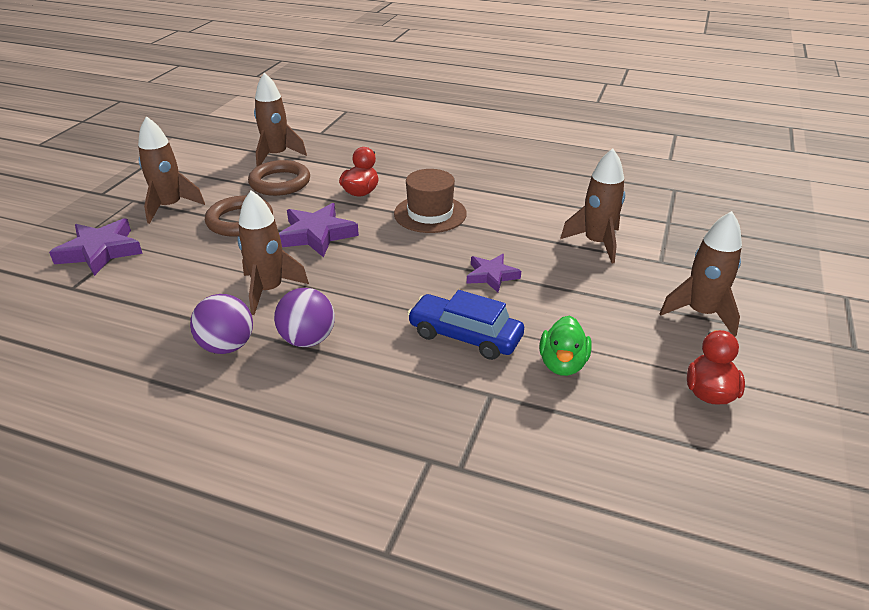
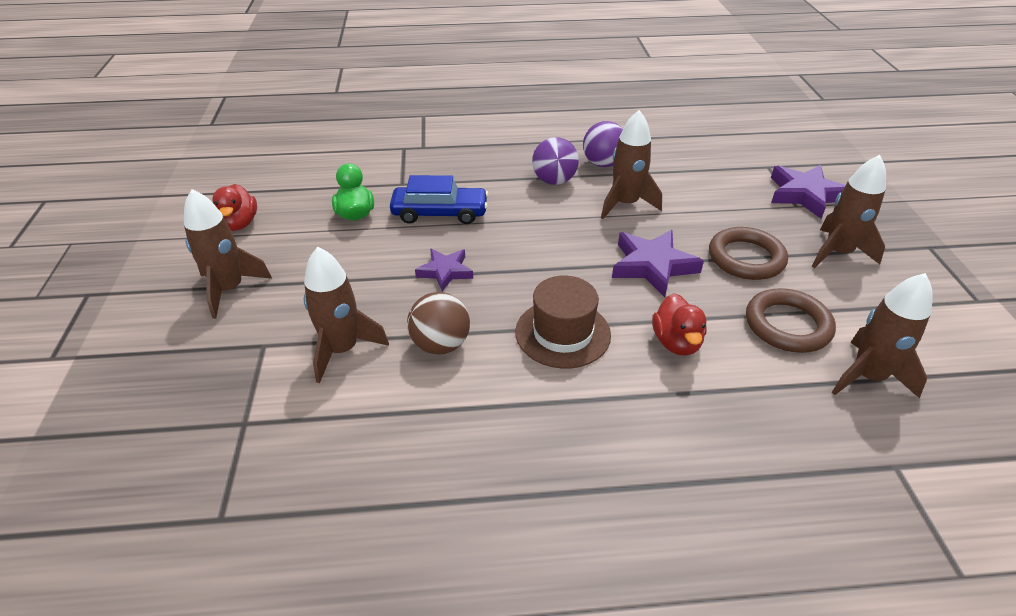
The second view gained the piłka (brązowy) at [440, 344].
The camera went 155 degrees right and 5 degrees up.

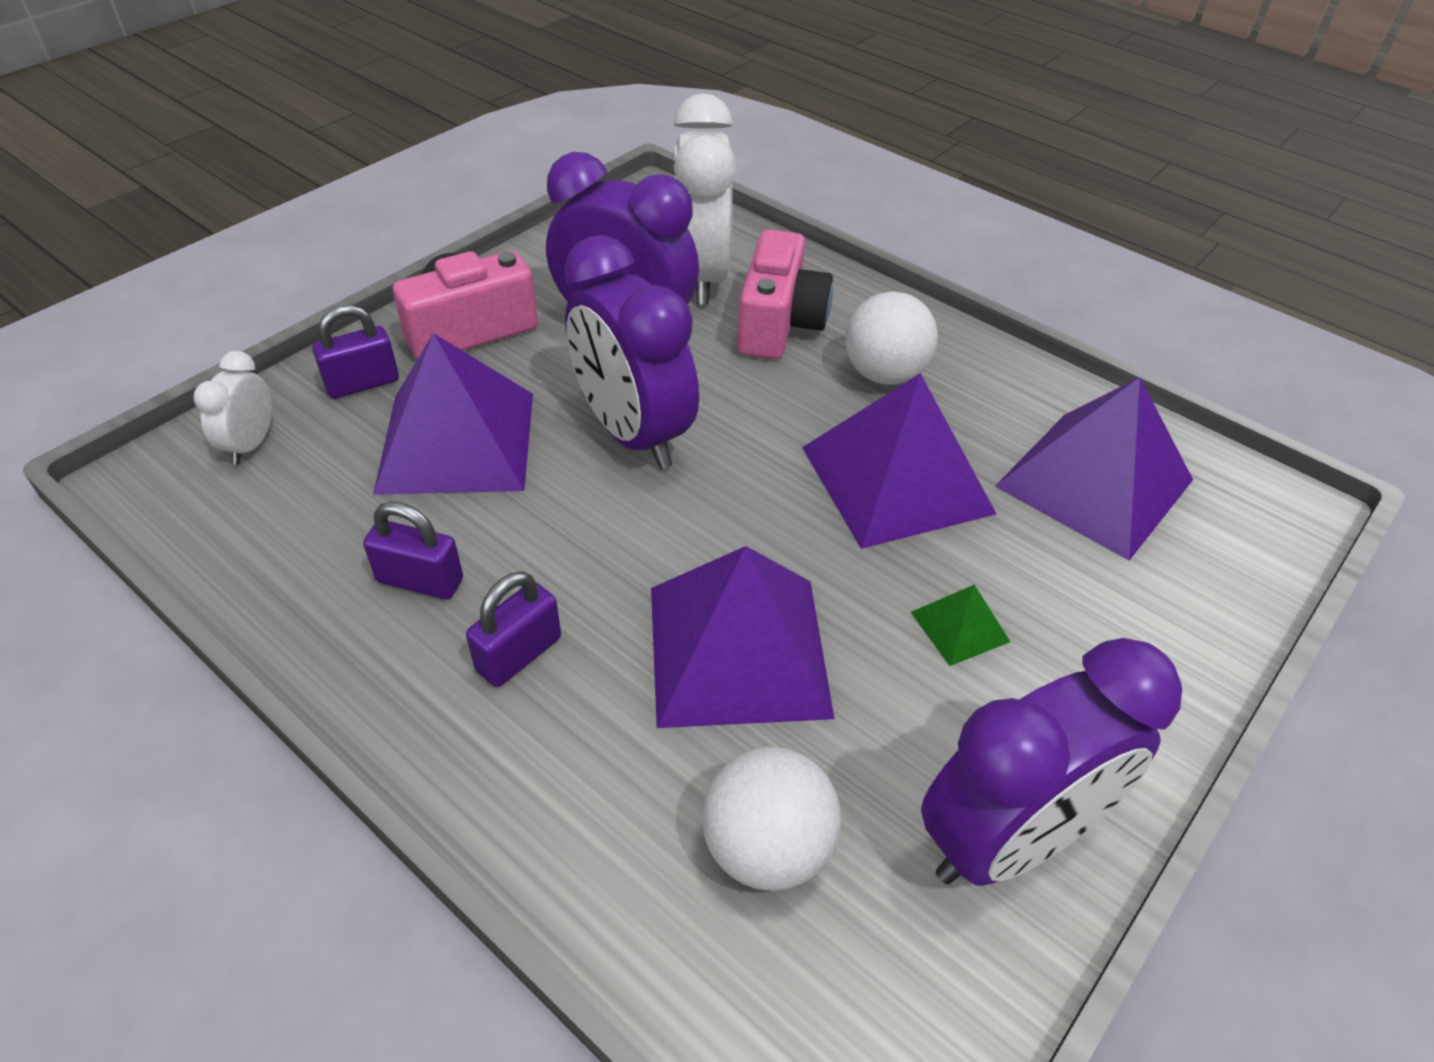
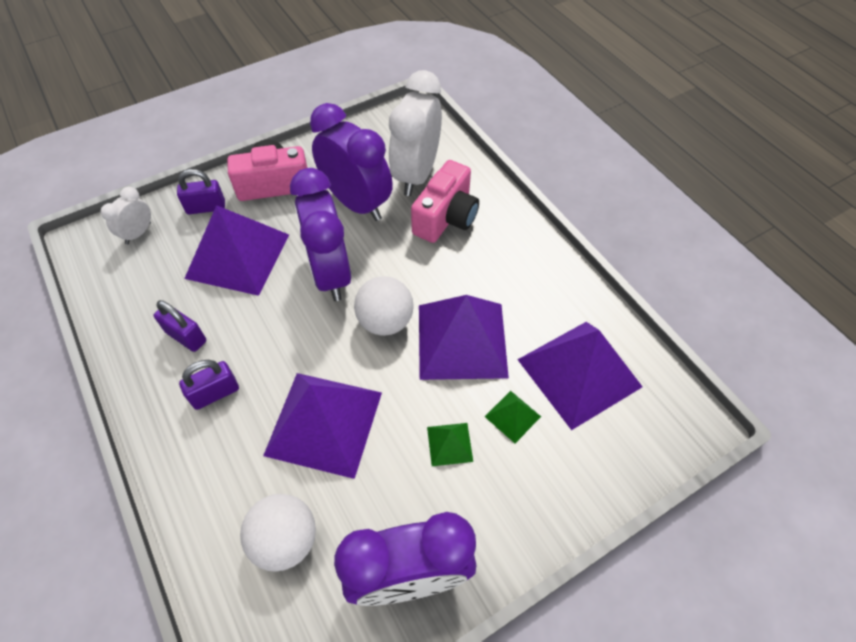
The piłka (biały) ended up elsewhere, having gone from [884, 374] to [385, 321].
The second view gained the piramida (zielony) at [512, 416].
The camera went 20 degrees right and 10 degrees up.

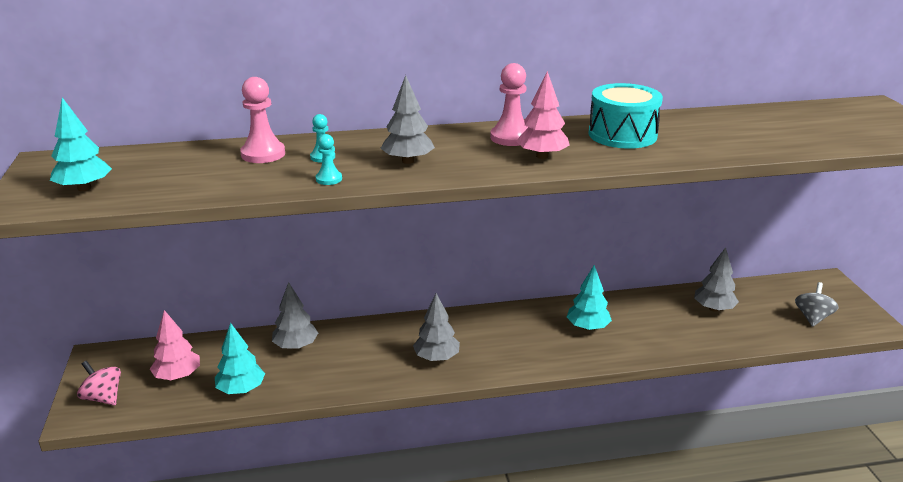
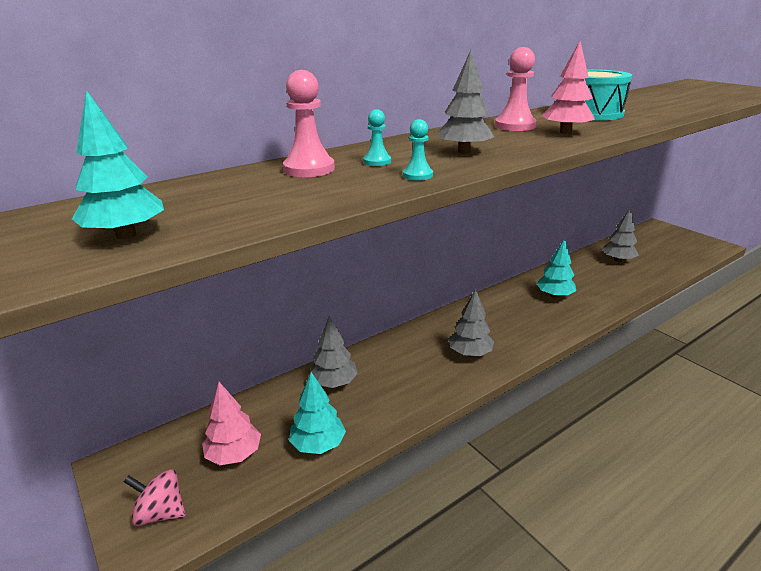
The second view lost the bączek (szary) at [812, 318].
The camera went 25 degrees left and 0 degrees up.

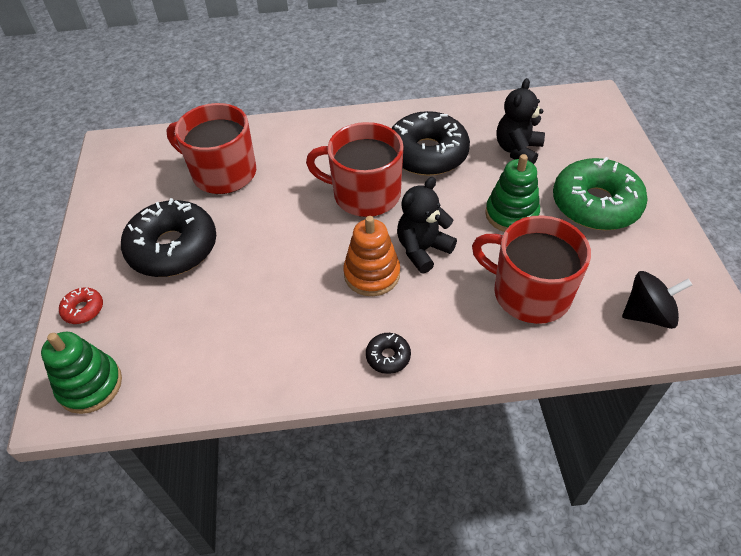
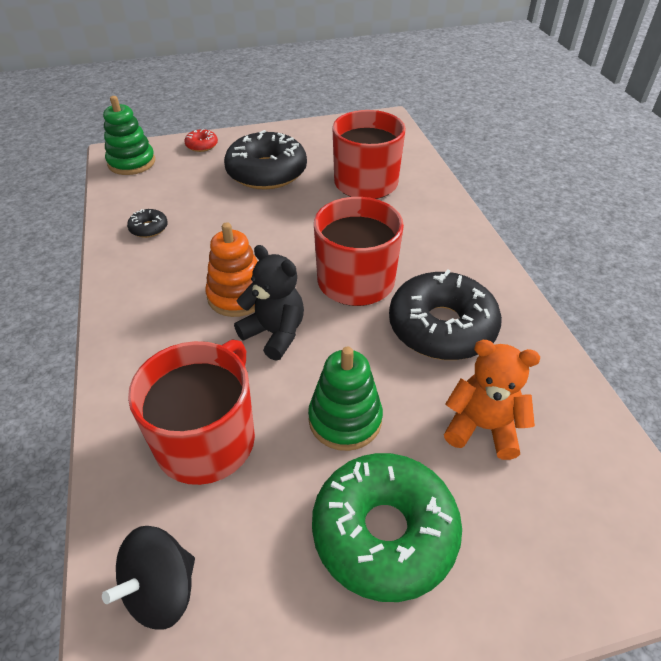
The bączek (czarny) at [647, 314] ended up facing another way, 60 degrees clockwise from before.
The donut (czarny) ended up elsewhere, having gone from [388, 356] to [149, 228].
What was the miś (czarny) at [517, 150] turned into the miś (pomarańczowy) at [482, 427].
The camera went 80 degrees right and 5 degrees down.

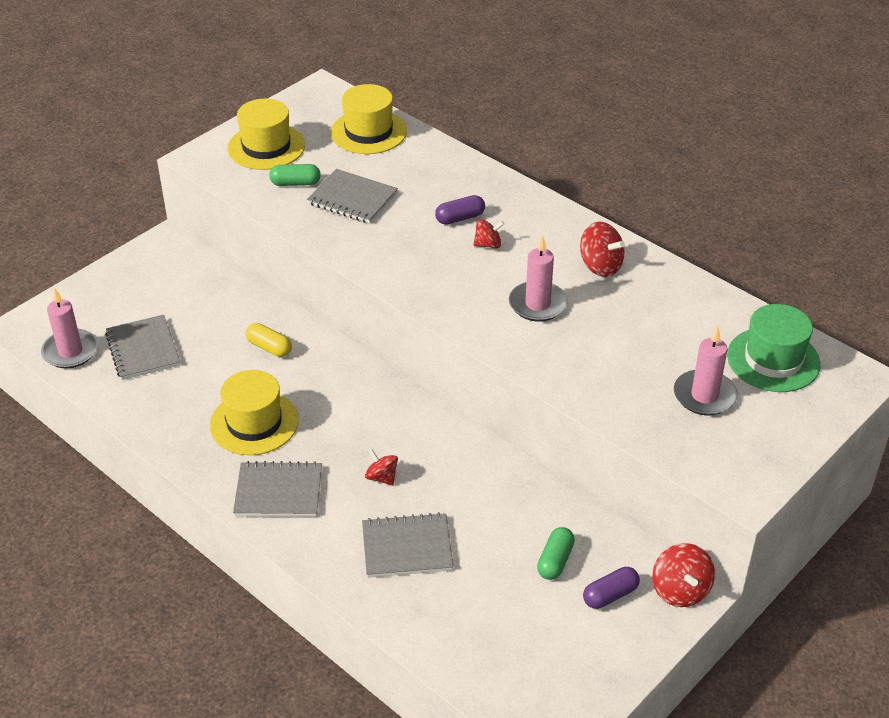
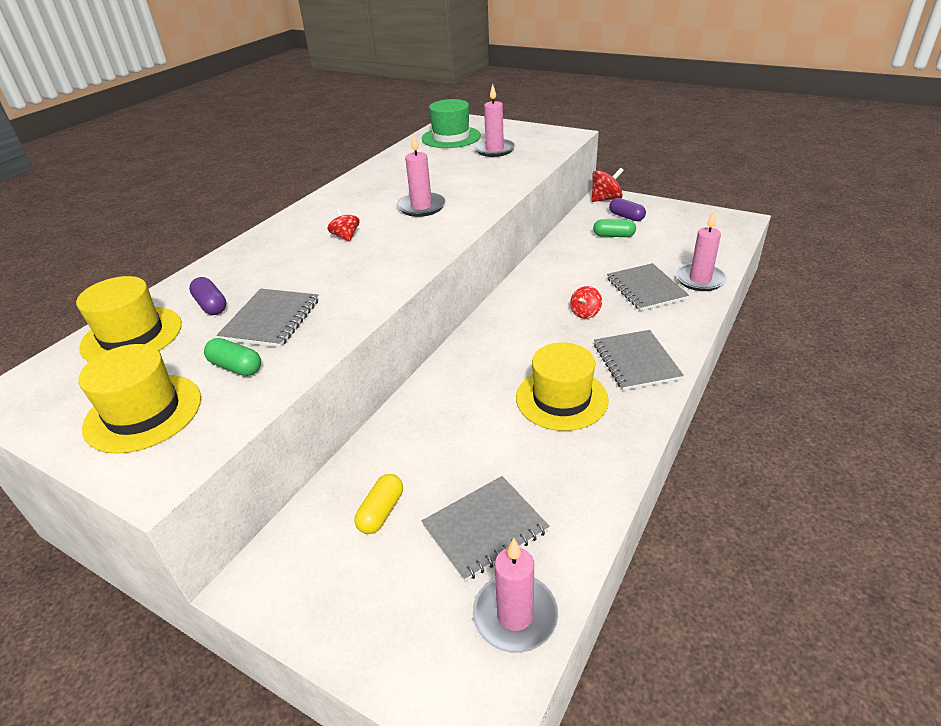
The kapsułka (fioletowy) ended up elsewhere, having gone from [460, 218] to [211, 305].
The kapsułka (zielony) at [295, 183] ended up facing another way, 45 degrees counterclockwise from before.
The kapsułka (żółty) ended up elsewhere, having gone from [269, 347] to [381, 512].
The second view gained the świeca (różowy) at [700, 279].
The second view lost the bączek (czerwony) at [600, 266].
The camera went 100 degrees left and 5 degrees down.

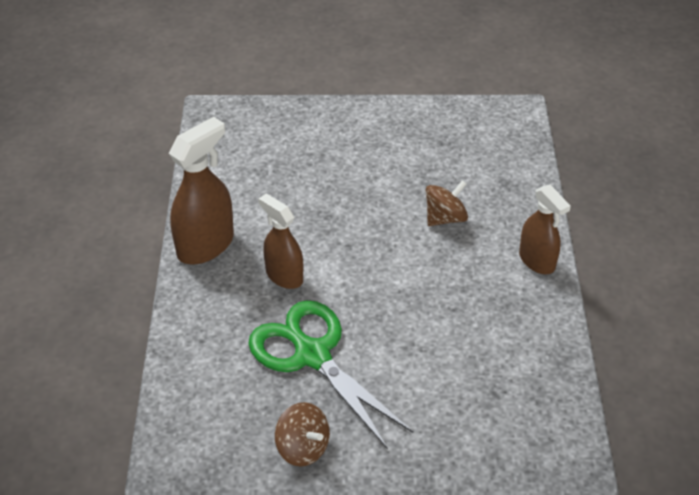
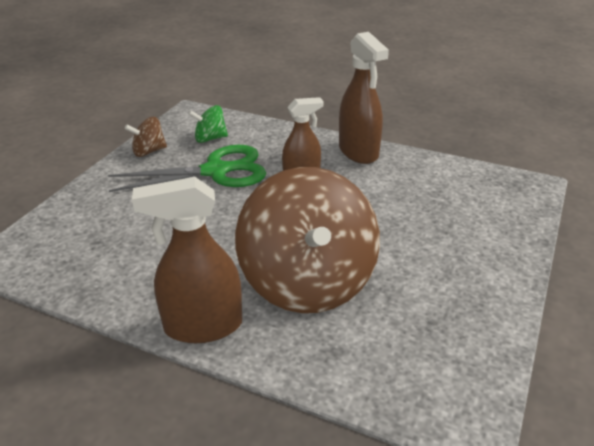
The size of the spryskiwacz (brązowy) at [537, 261] changed by a factor of 1.51.
The second view gained the bączek (zielony) at [210, 138].
The size of the bączek (brązowy) at [445, 218] changed by a factor of 2.39.
The camera went 115 degrees right and 10 degrees down.

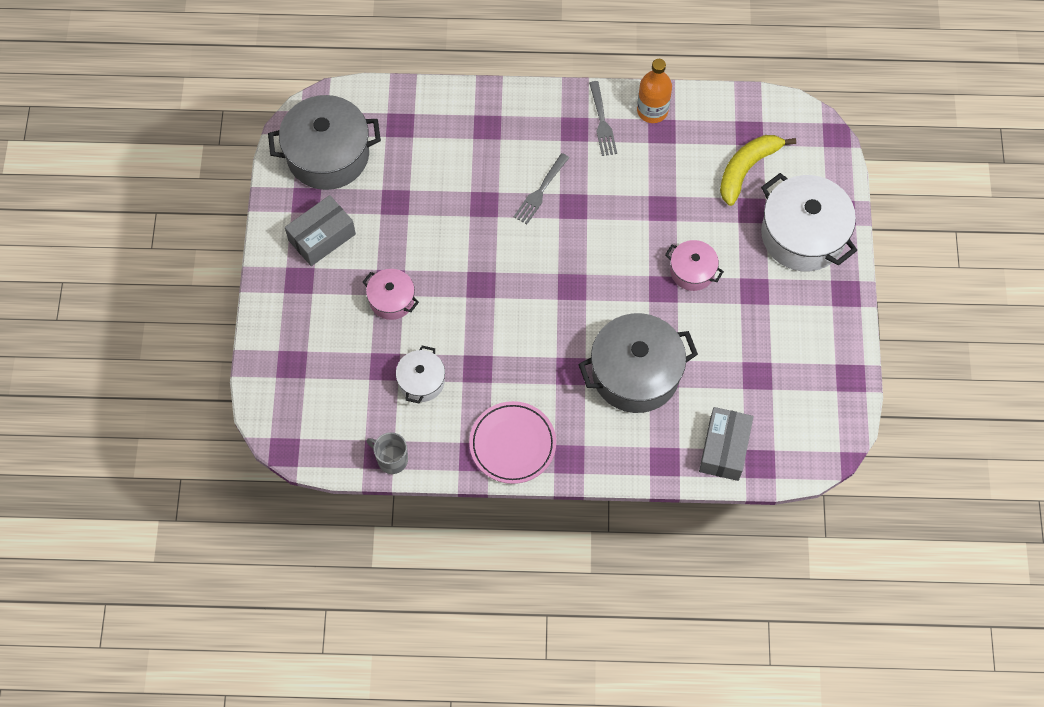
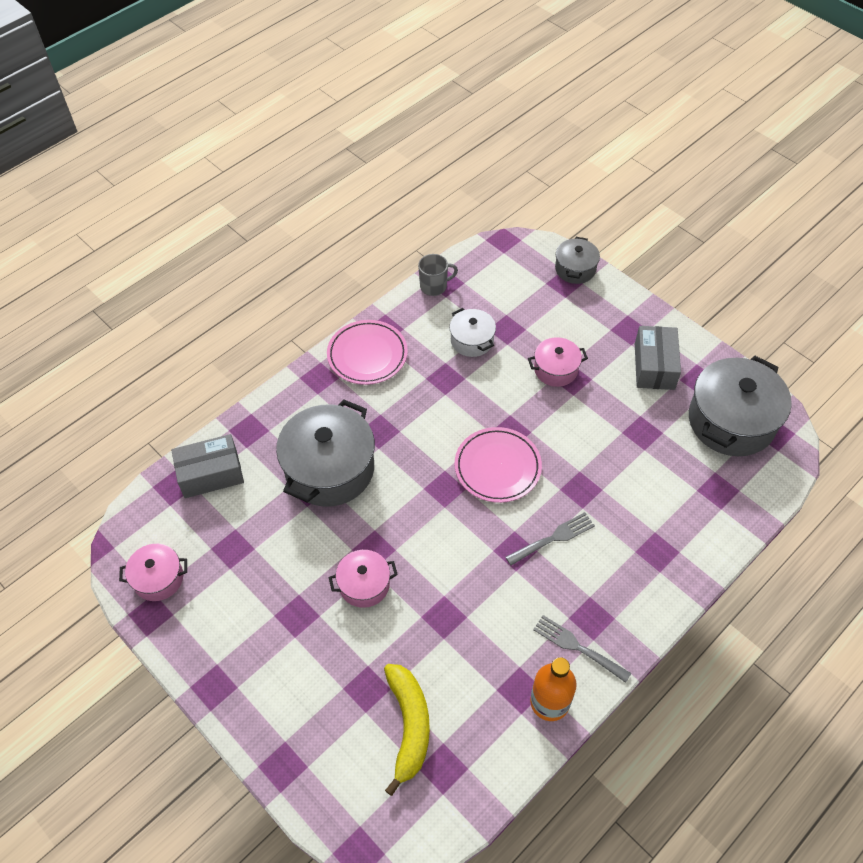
The second view gained the garnek (różowy) at [158, 578].
The pudełko (szary) at [724, 449] ended up facing another way, 75 degrees counterclockwise from before.
The second view gained the talerz (różowy) at [497, 467].
The widelec (szary) at [540, 191] ended up facing another way, 75 degrees clockwise from before.
The second view gained the garnek (szary) at [575, 269].
The second view lost the garnek (biały) at [802, 235].
The camera went 135 degrees right and 10 degrees down.

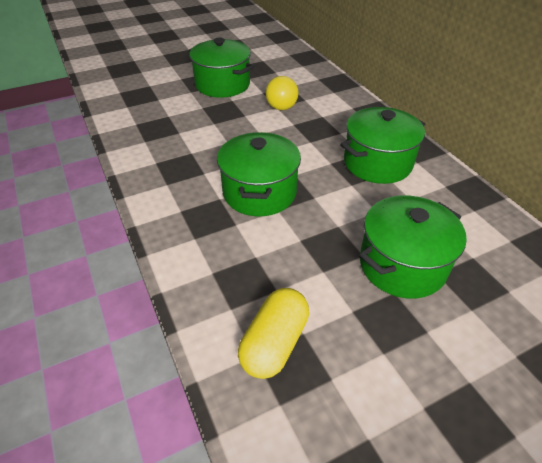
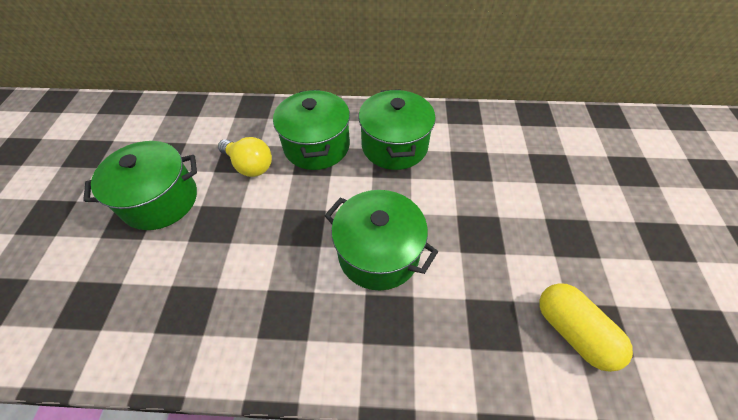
The garnek (zielony) ended up elsewhere, having gone from [402, 265] to [317, 146].
The camera went 60 degrees left and 10 degrees up.

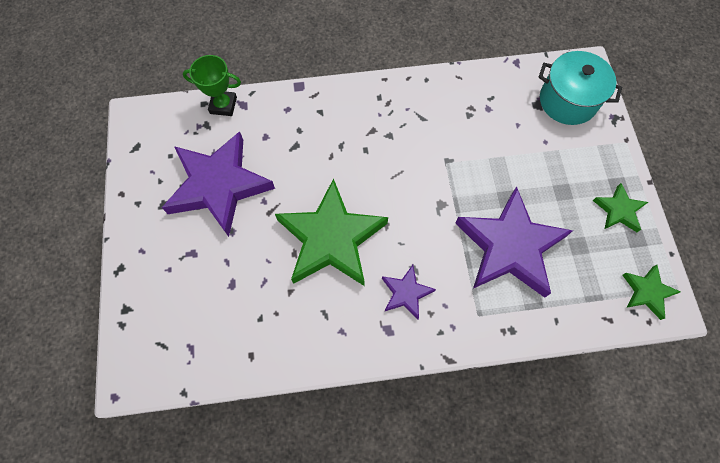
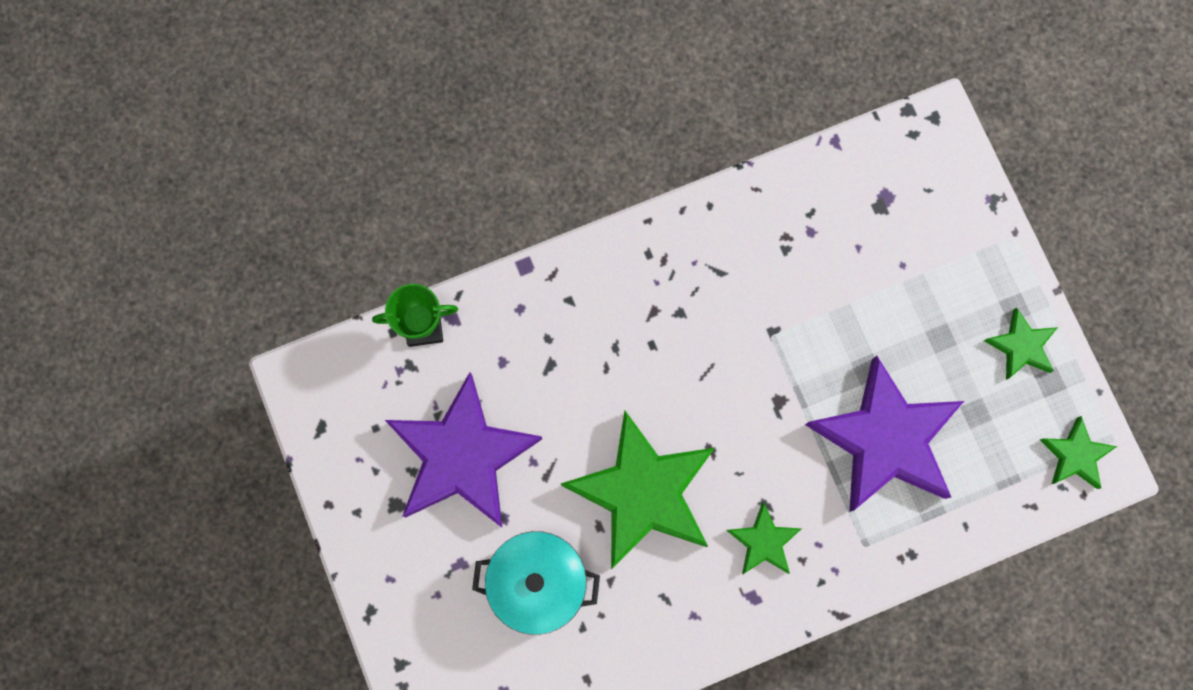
The garnek (turkusowy) ended up elsewhere, having gone from [567, 101] to [538, 582].
What was the gwiazda (fioletowy) at [406, 293] turned into the gwiazda (zielony) at [763, 541].
The camera went 15 degrees left and 10 degrees up.

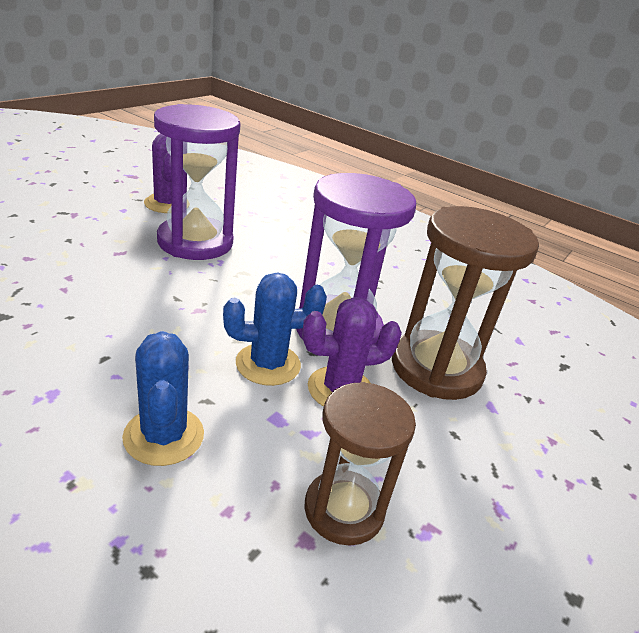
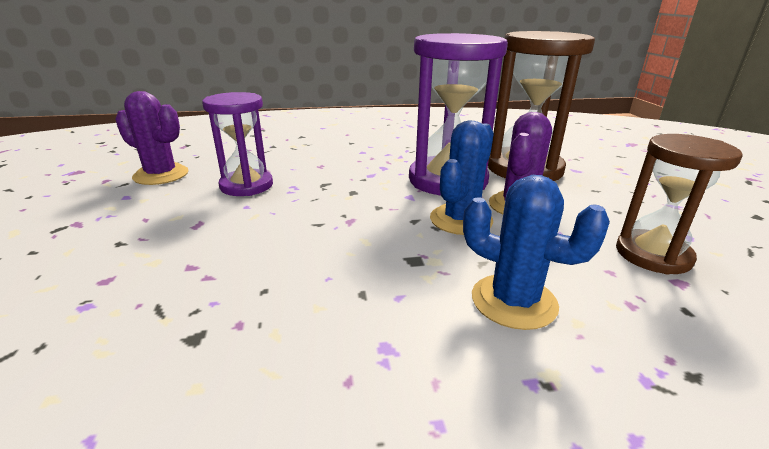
The size of the klepsydra (fioletowy) at [195, 242] changed by a factor of 0.63.
The camera went 40 degrees left and 5 degrees down.

